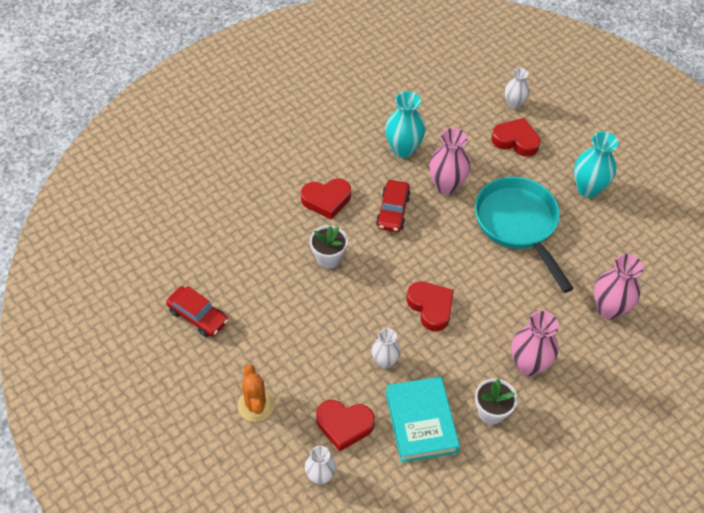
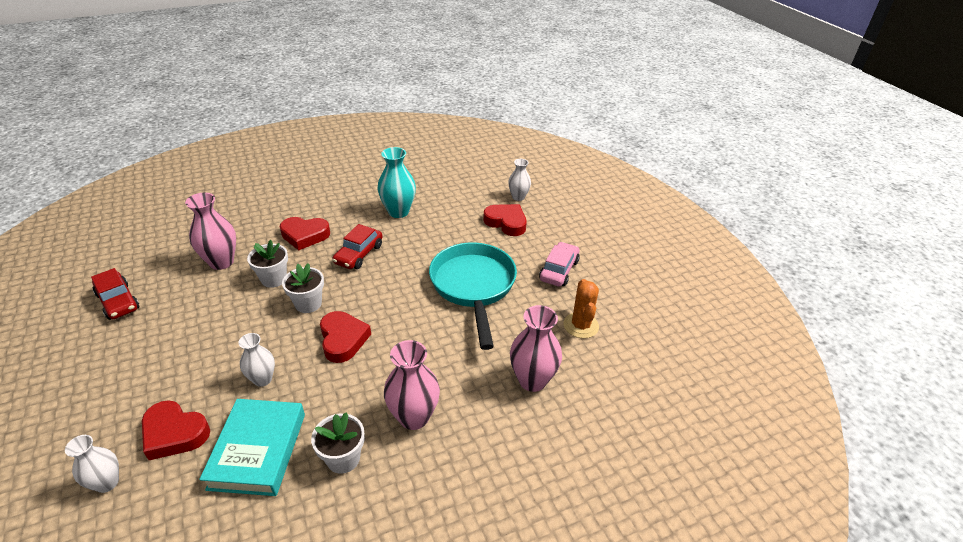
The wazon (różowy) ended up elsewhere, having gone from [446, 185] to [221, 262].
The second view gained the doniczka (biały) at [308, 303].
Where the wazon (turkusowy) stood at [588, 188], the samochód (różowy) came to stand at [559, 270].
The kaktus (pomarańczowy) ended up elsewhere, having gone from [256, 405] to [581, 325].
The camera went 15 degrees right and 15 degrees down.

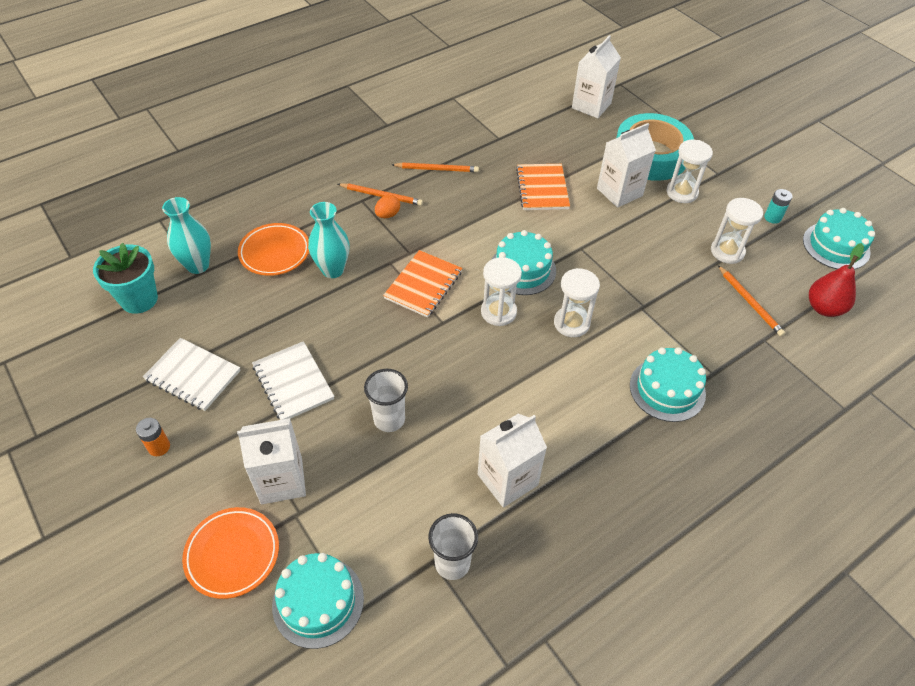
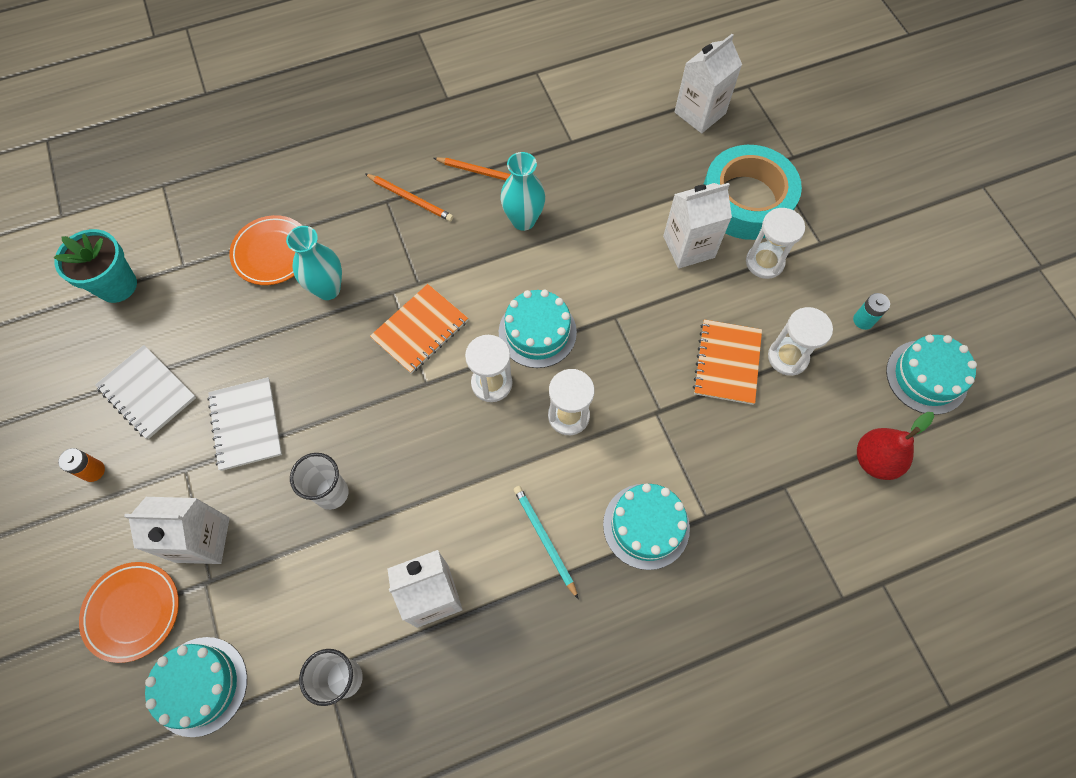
The wazon (turkusowy) ended up elsewhere, having gone from [198, 265] to [523, 220].
The second view gained the ołówek (turkusowy) at [544, 539].
The zeszyt (pomarańczowy) ended up elsewhere, having gone from [542, 188] to [727, 363].
The second view lost the jajko (pomarańczowy) at [387, 215].
The second view lost the ołówek (pomarańczowy) at [750, 302].
The camera went 15 degrees right and 15 degrees up.

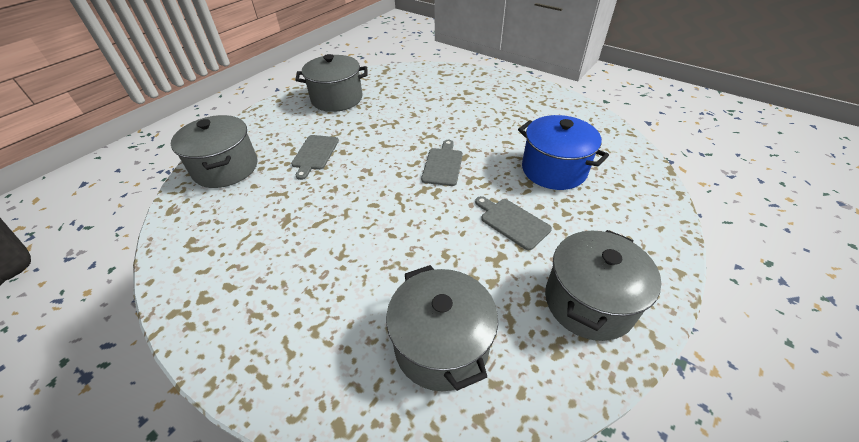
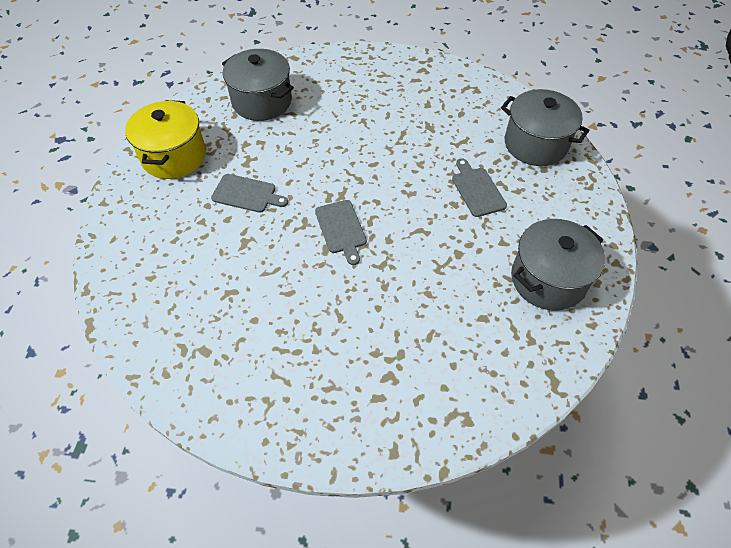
What was the garnek (szary) at [588, 302] turned into the garnek (żółty) at [174, 156].
The second view lost the garnek (niebieski) at [554, 169].
The camera went 150 degrees right and 10 degrees up.

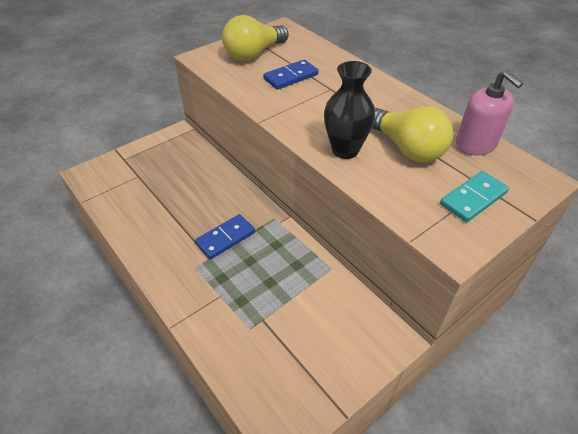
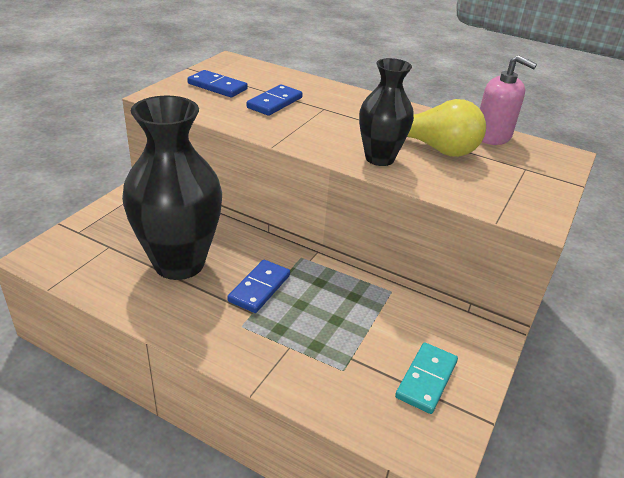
The second view gained the wazon (czarny) at [179, 263].
Where the żarówka (żółty) stood at [253, 54], the kostka domina (niebieski) came to stand at [217, 86].
The kostka domina (turkusowy) ended up elsewhere, having gone from [473, 198] to [426, 379].
The camera went 25 degrees left and 10 degrees down.

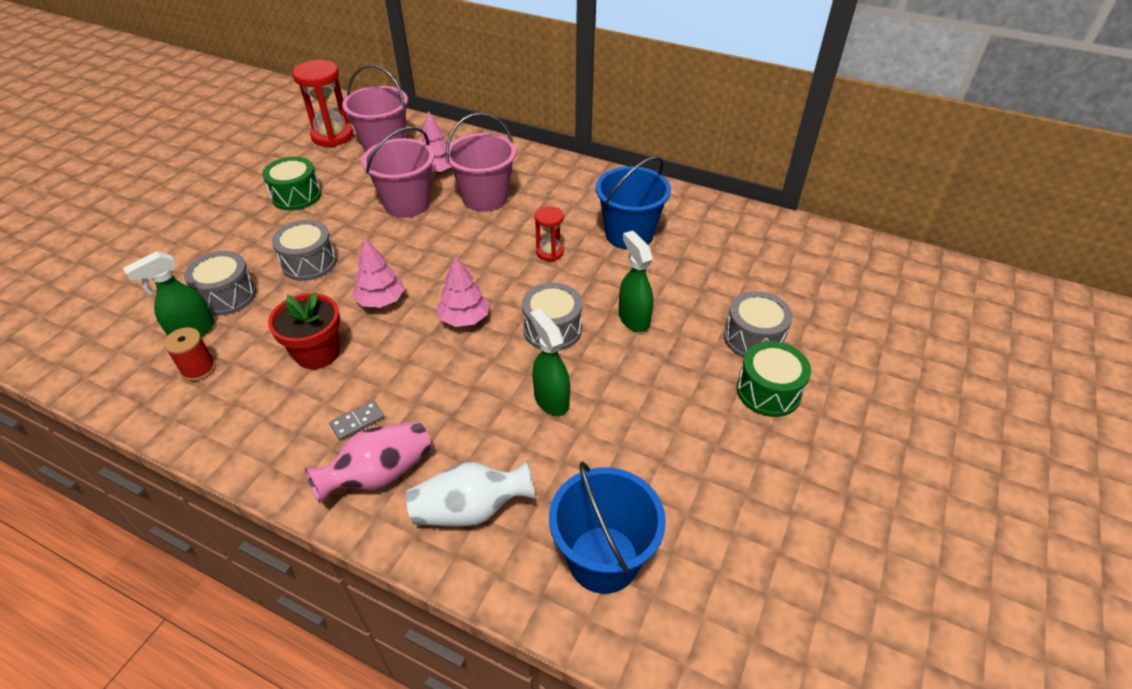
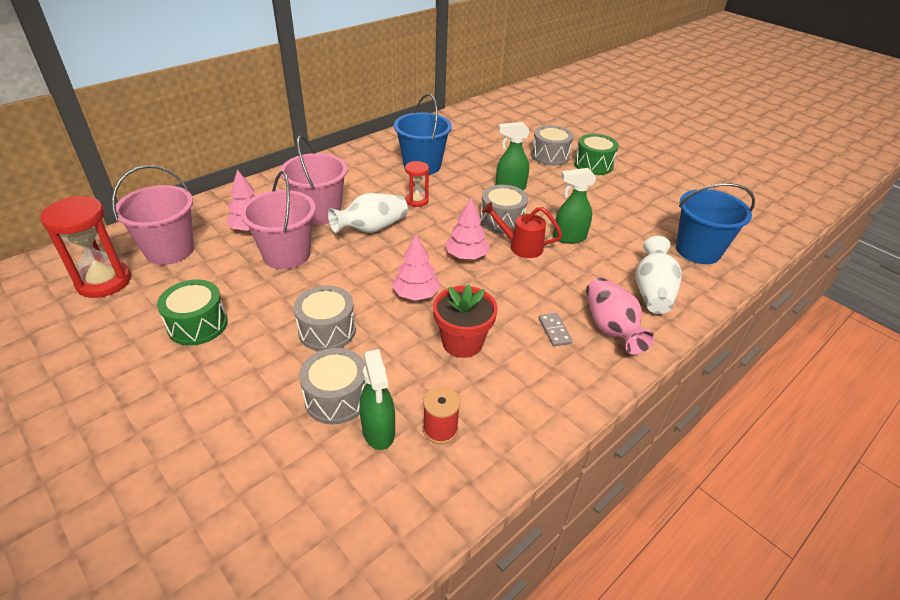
The second view gained the wazon (biały) at [371, 228].
The second view gained the konewka (czerwony) at [520, 246].
The camera went 70 degrees left and 5 degrees down.

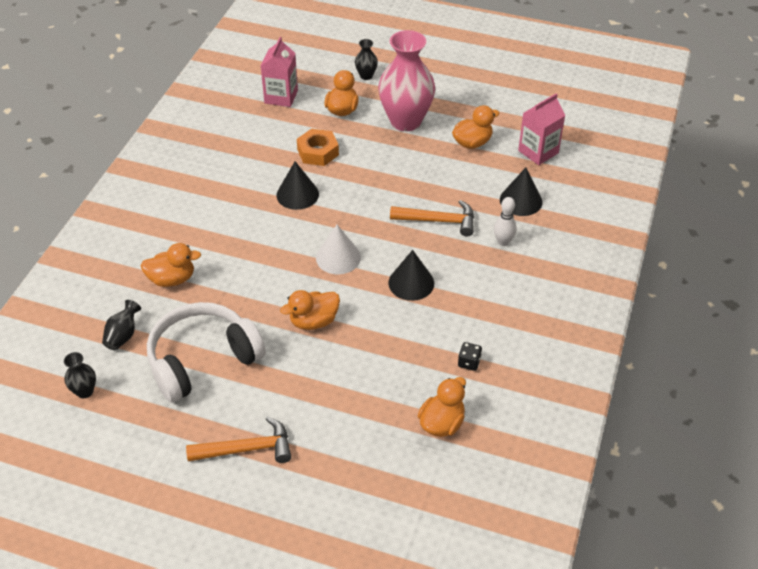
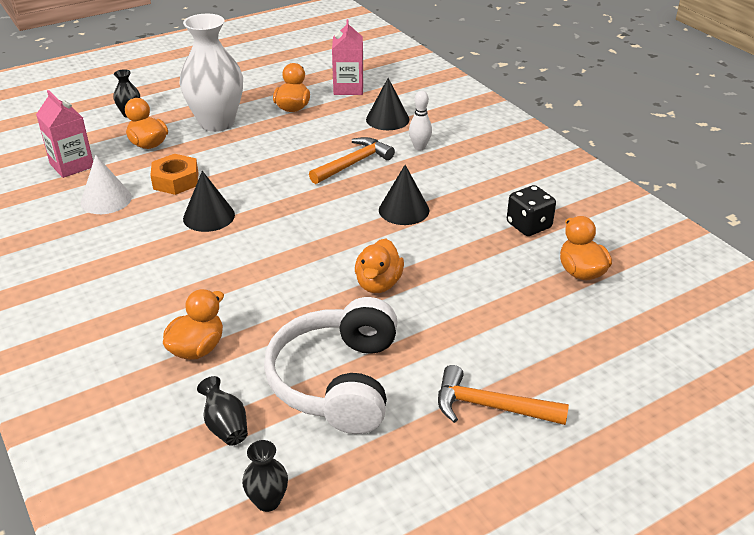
The stożek (biały) ended up elsewhere, having gone from [338, 257] to [106, 200].
What was the wazon (różowy) at [405, 121] turned into the wazon (biały) at [217, 123].
The młotek (pomarańczowy) at [247, 449] ended up facing another way, 105 degrees counterclockwise from before.
The size of the kostka do gry (czarny) at [469, 362] changed by a factor of 1.68.
The camera went 50 degrees left and 10 degrees down.

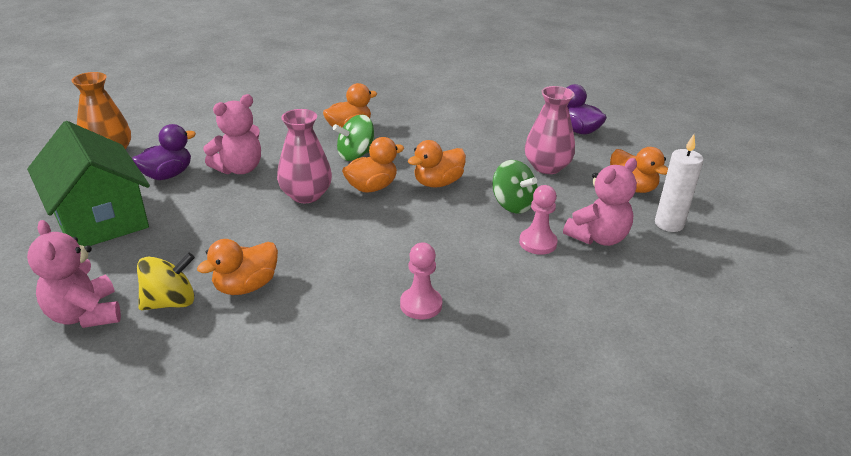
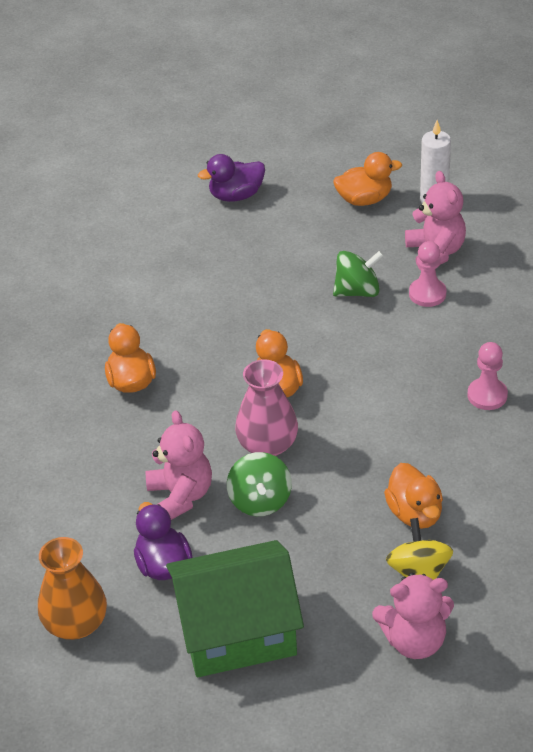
The bączek (zielony) ended up elsewhere, having gone from [356, 155] to [260, 500].
The second view lost the kaczka (pomarańczowy) at [438, 183].
The second view lost the wazon (różowy) at [547, 167].
The camera went 65 degrees left and 10 degrees up.

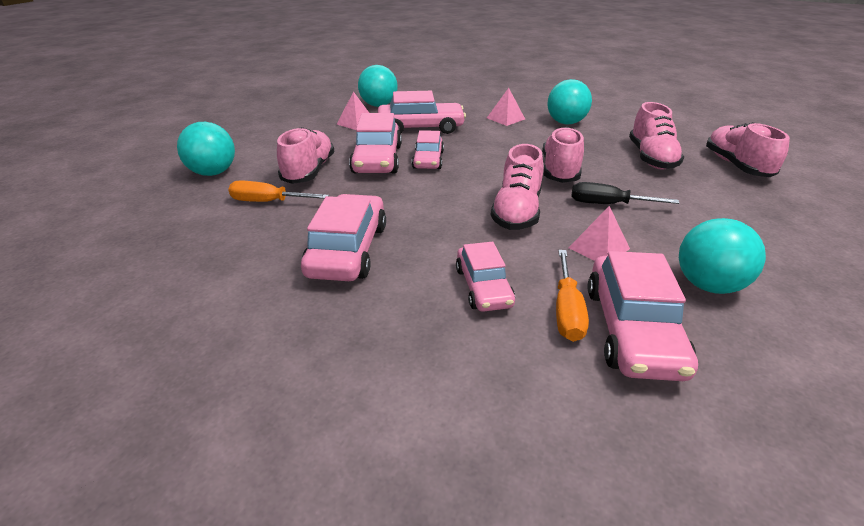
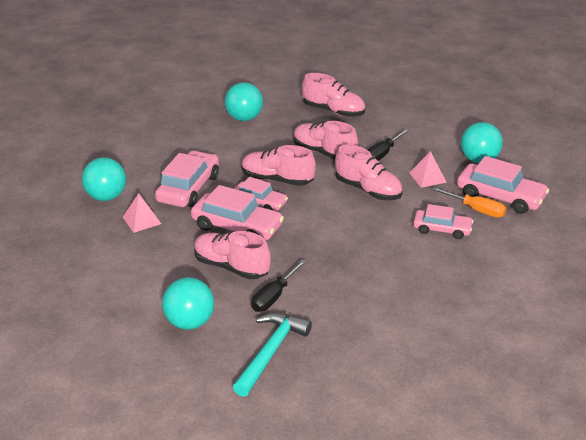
The second view gained the młotek (turkusowy) at [270, 352].
The but (różowy) ended up elsewhere, having gone from [736, 166] to [277, 180].
What was the śrubokręt (pomarańczowy) at [269, 202] turned into the śrubokręt (czarny) at [274, 296].
The second view lost the samochód (różowy) at [348, 250].
The second view lost the piramida (różowy) at [505, 118].
The camera went 65 degrees left and 0 degrees up.

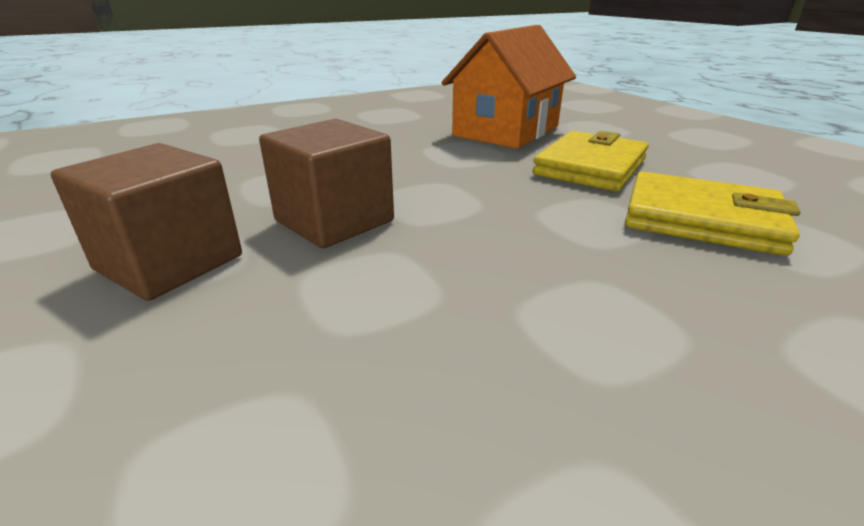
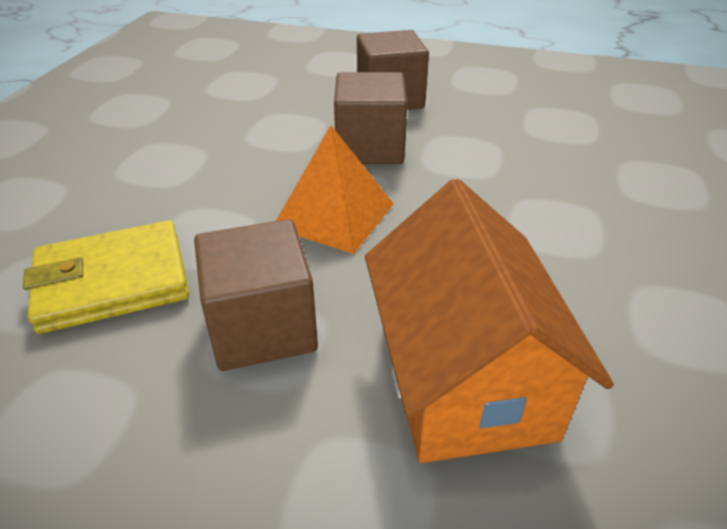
Where the portfel (żółty) stood at [590, 167], the sześcian (brązowy) came to stand at [262, 327].
The second view gained the piramida (pomarańczowy) at [334, 215].
The camera went 135 degrees right and 10 degrees up.

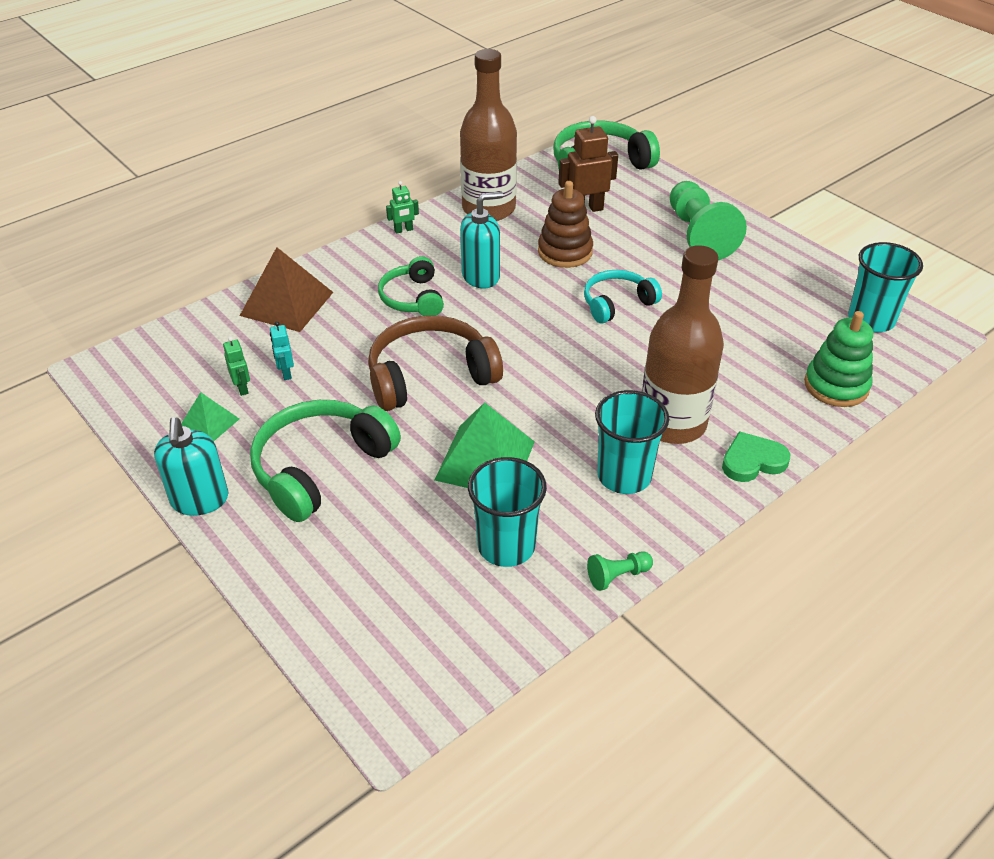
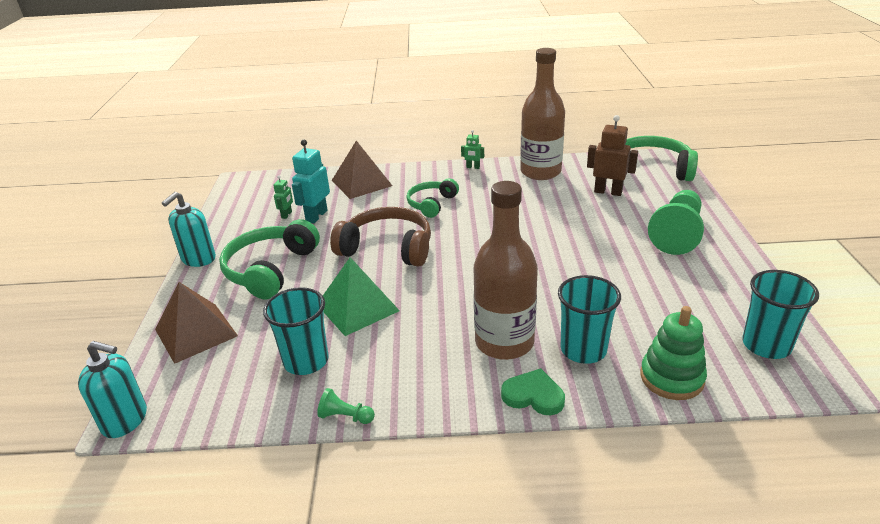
The dozownik mydła (turkusowy) ended up elsewhere, having gone from [481, 276] to [125, 420].
The second view gained the piramida (brązowy) at [196, 332].
The słuchawki (zielony) at [320, 467] ended up facing another way, 60 degrees counterclockwise from before.
The size of the robot (turkusowy) at [286, 373] changed by a factor of 1.86.
The szklanka (turkusowy) ended up elsewhere, having gone from [624, 476] to [583, 350].
The second view lost the piramida (zielony) at [209, 423].
The second view lost the zabawka nakładanka (brązowy) at [565, 252].
The second view lost the słuchawki (turkusowy) at [617, 303].
The camera went 40 degrees right and 10 degrees down.

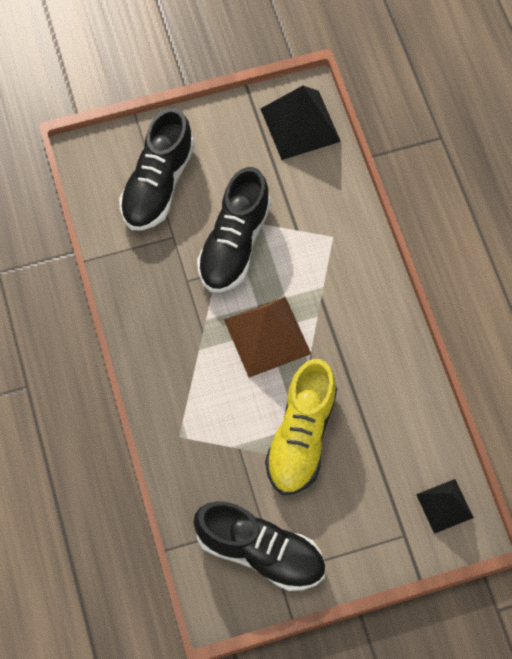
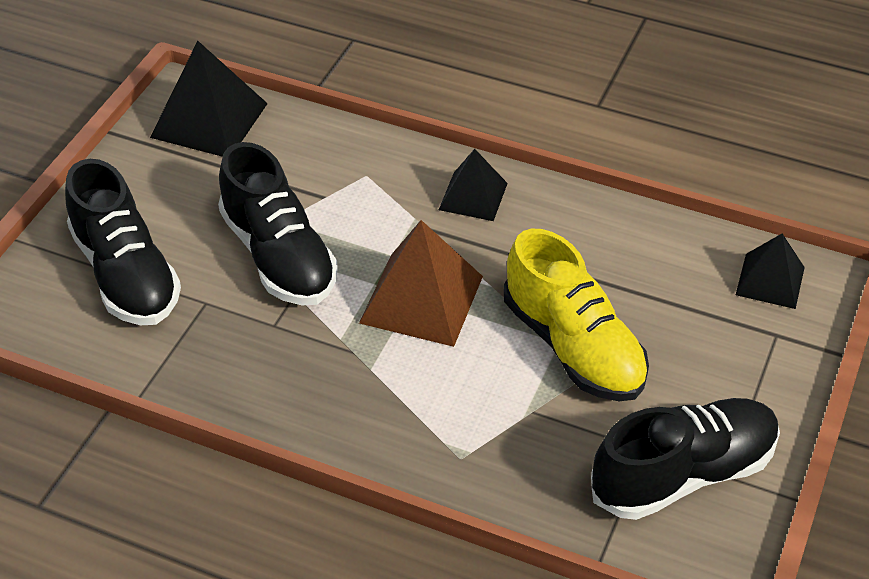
The second view gained the piramida (czarny) at [473, 196].
The camera went 50 degrees left and 20 degrees down.

